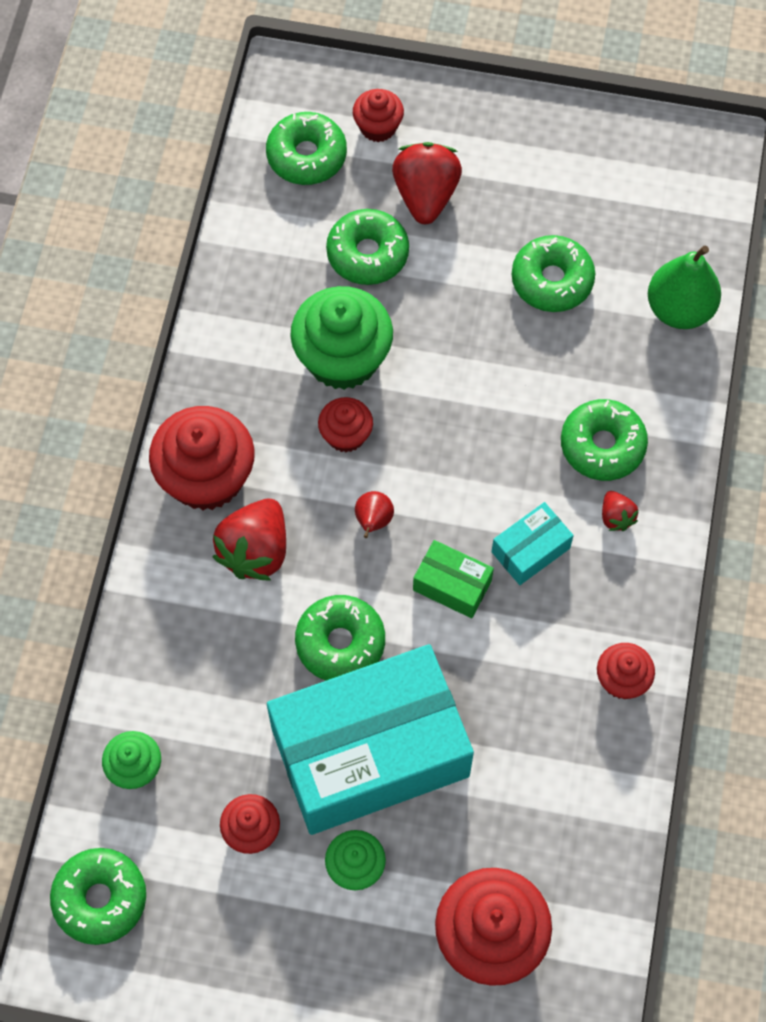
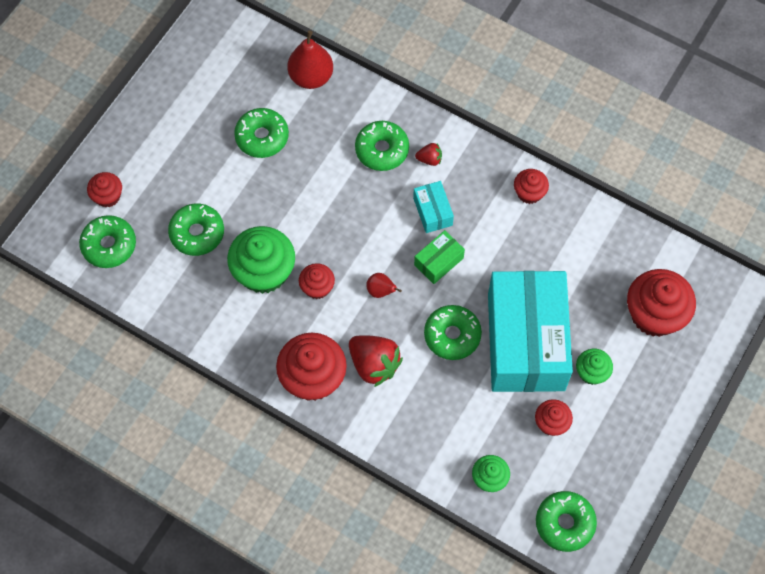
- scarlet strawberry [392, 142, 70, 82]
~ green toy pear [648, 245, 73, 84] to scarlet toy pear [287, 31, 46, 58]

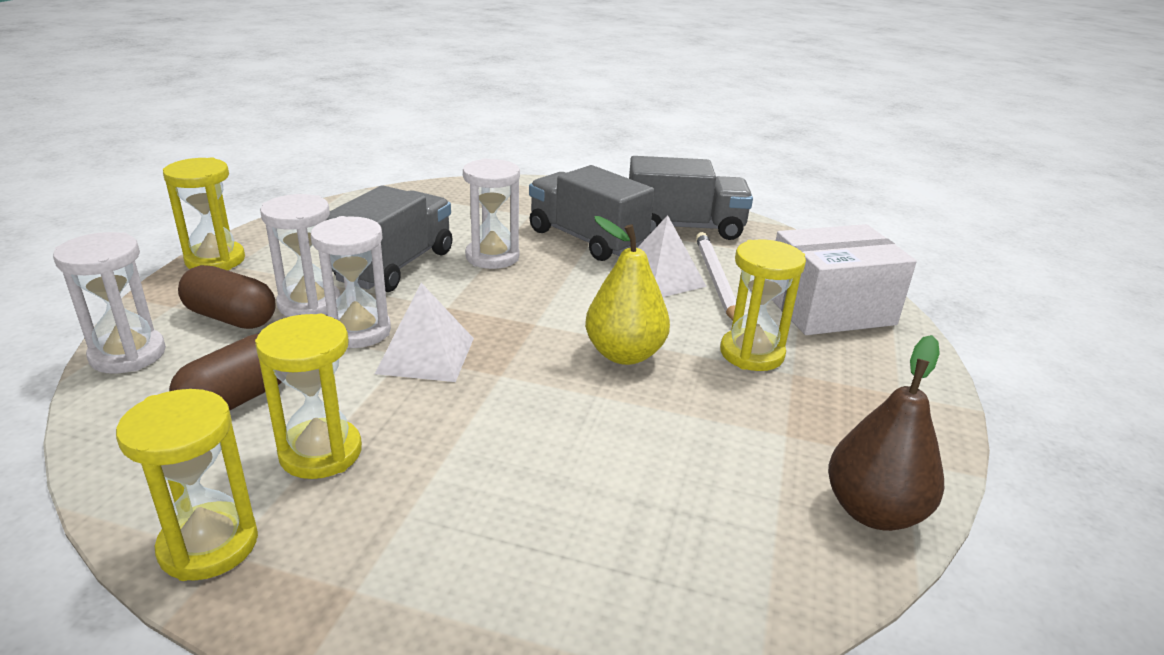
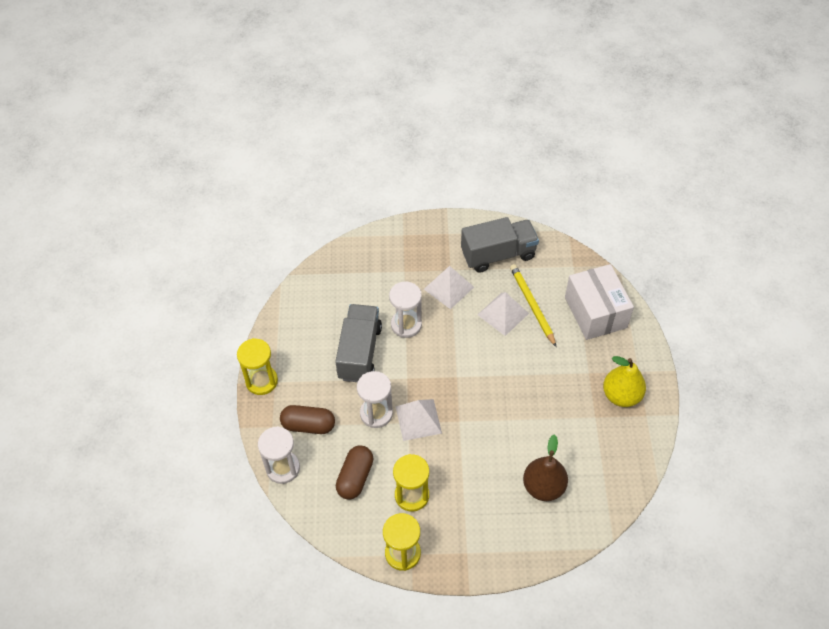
~ ash-grey toy truck [529, 165, 125, 96] to pure white pyramid shape [424, 266, 50, 43]
- pure white sand timer [260, 194, 80, 123]
~ yellow toy pear [585, 216, 85, 149] to [603, 356, 43, 51]
~ pure white package [772, 224, 145, 111] = [565, 264, 69, 76] 75 degrees counterclockwise
~ pure white pencil [696, 232, 40, 89] to yellow pencil [510, 264, 46, 83]
- yellow sand timer [720, 239, 86, 132]
~ brown toy pear [828, 335, 116, 196] to [523, 434, 45, 67]

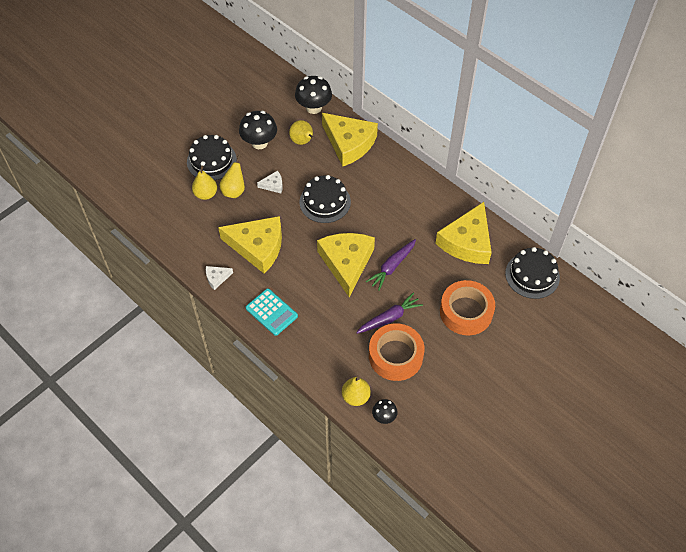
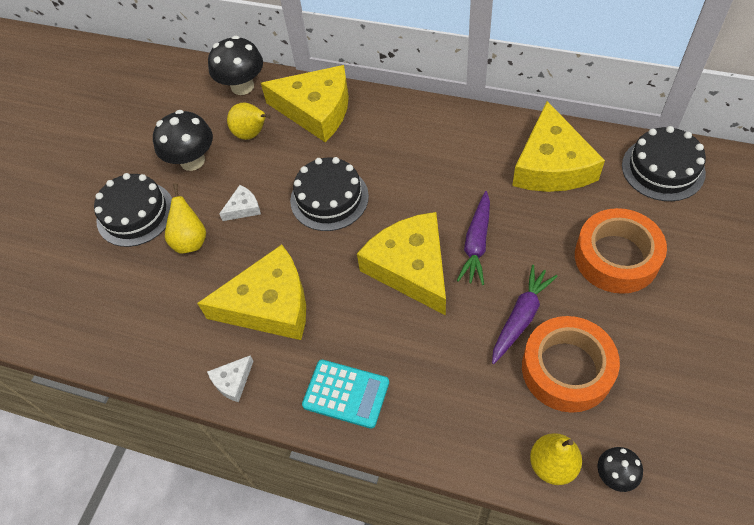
- yellow toy pear [192, 166, 25, 34]

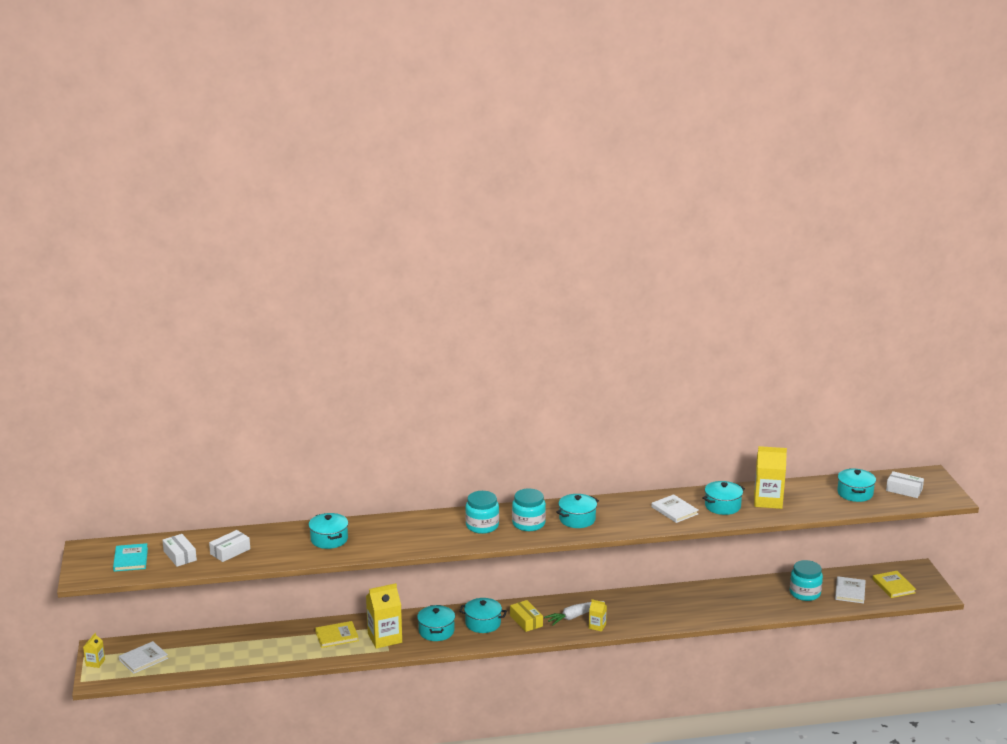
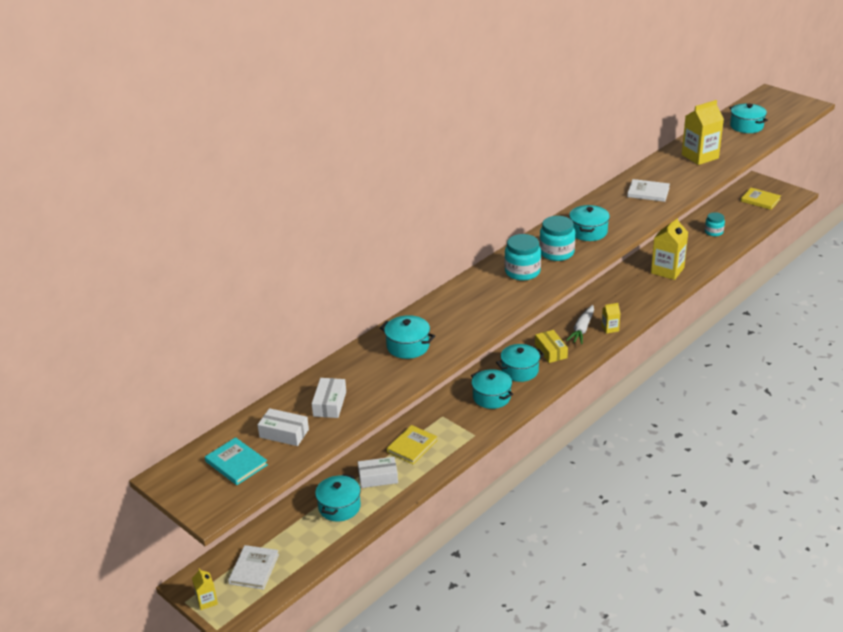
~ pure white package [886, 471, 38, 27] to [358, 457, 40, 31]
~ turquoise stockpot [702, 481, 43, 34] to [315, 474, 46, 47]
~ turquoise jam jar [790, 560, 33, 41] = [705, 212, 20, 24] x0.65
- pure white hardcover [835, 576, 31, 28]
~ yellow milk carton [366, 583, 36, 66] to [651, 218, 38, 62]
~ yellow package [510, 600, 33, 32] = [535, 330, 33, 33] 45 degrees clockwise

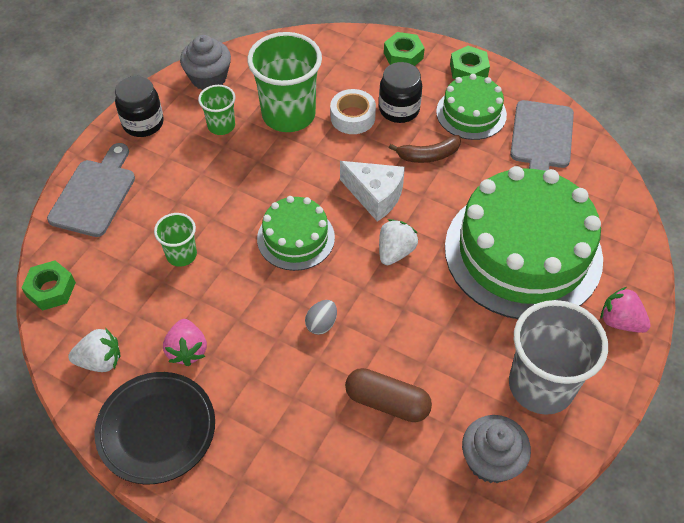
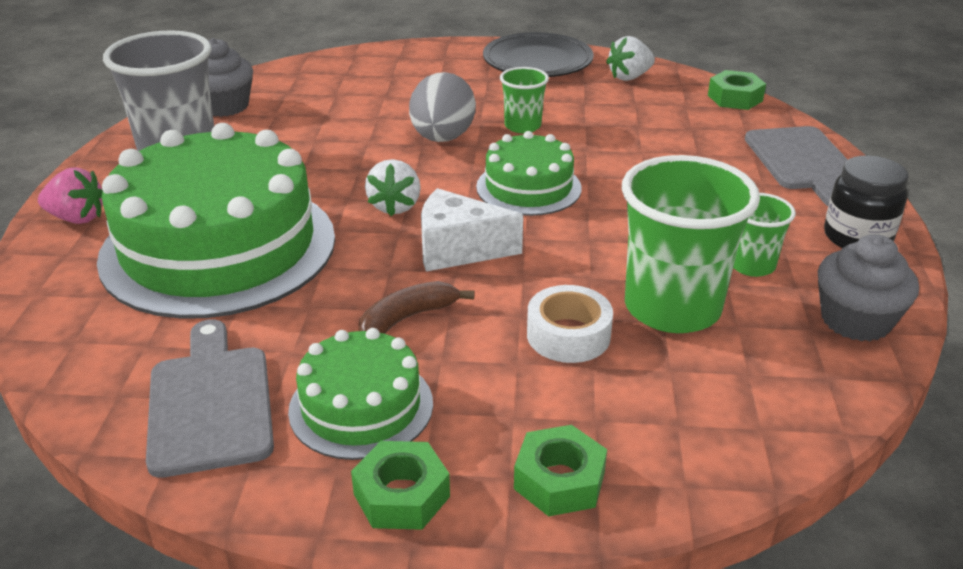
- ebony jam jar [379, 62, 43, 61]
~ green tumbler [154, 213, 43, 54] to [500, 67, 49, 66]
~ ash-grey egg [305, 300, 32, 35] = [409, 72, 67, 70] x1.96
- rosy strawberry [163, 319, 44, 47]
- brown pill [345, 368, 87, 54]

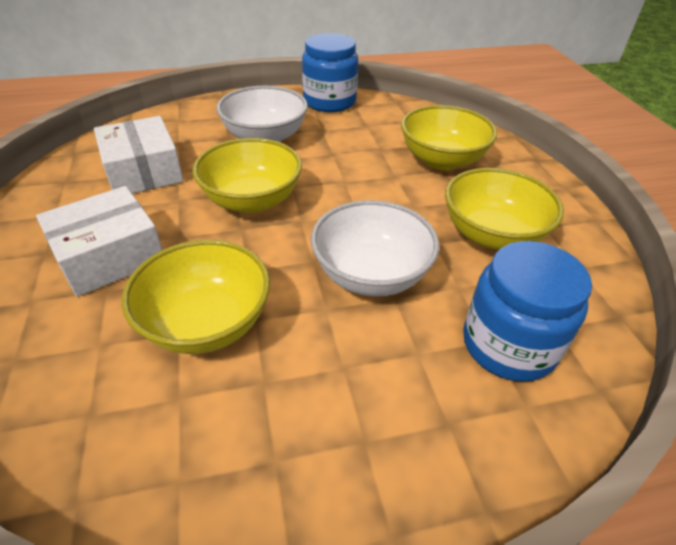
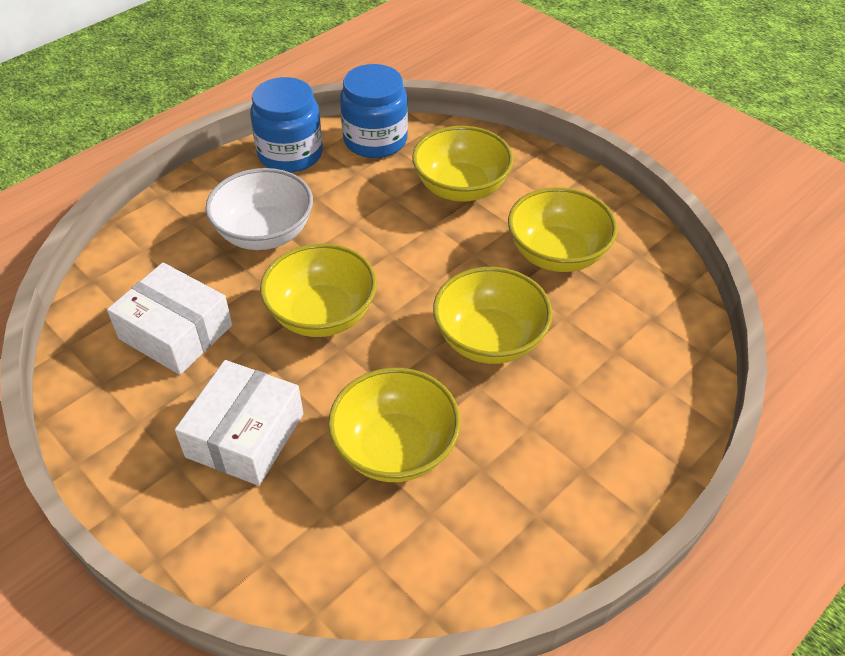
~ pure white serving bowl [311, 200, 128, 96] to yellow serving bowl [433, 267, 120, 97]
~ royal blue jam jar [463, 241, 129, 141] to [340, 64, 68, 94]

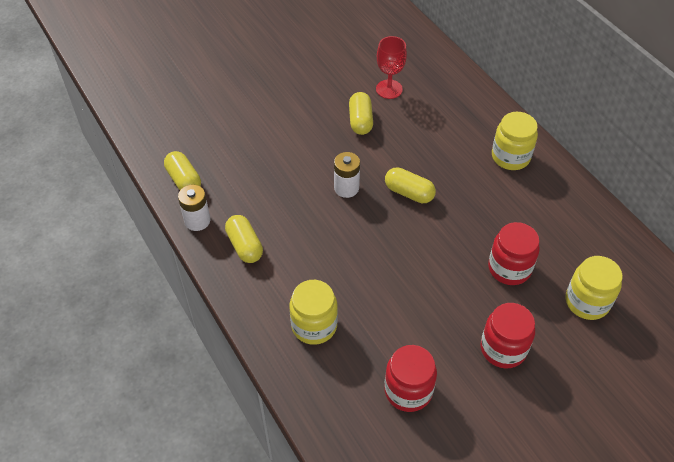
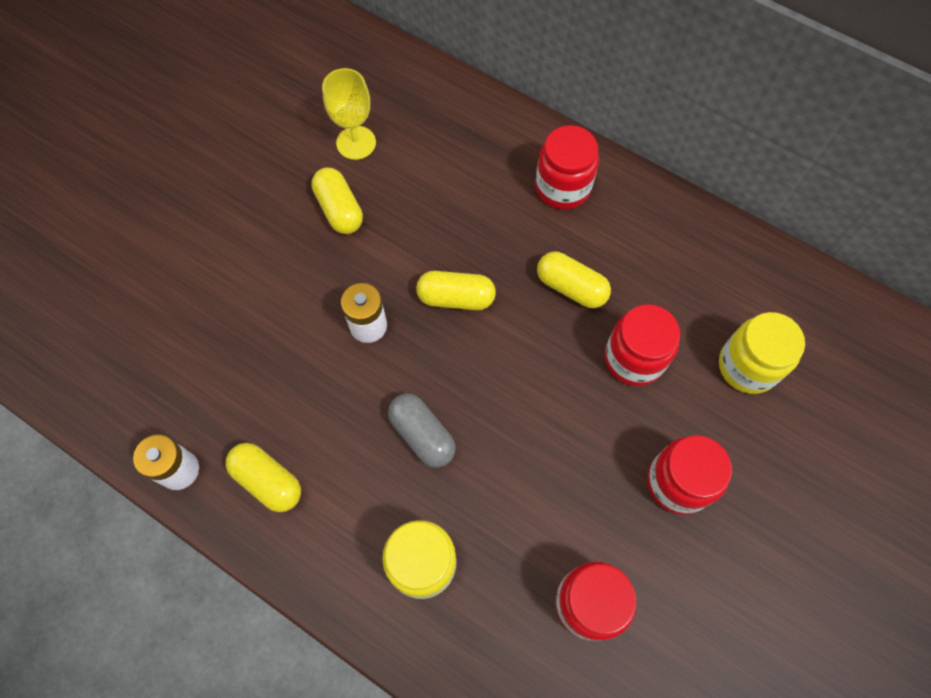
~ scarlet chalice [376, 36, 31, 63] to yellow chalice [322, 68, 54, 92]
~ yellow jam jar [492, 112, 46, 58] to scarlet jam jar [535, 125, 64, 85]
~ yellow pill [164, 151, 37, 39] to [537, 252, 74, 56]
+ ash-grey pill [388, 394, 68, 74]

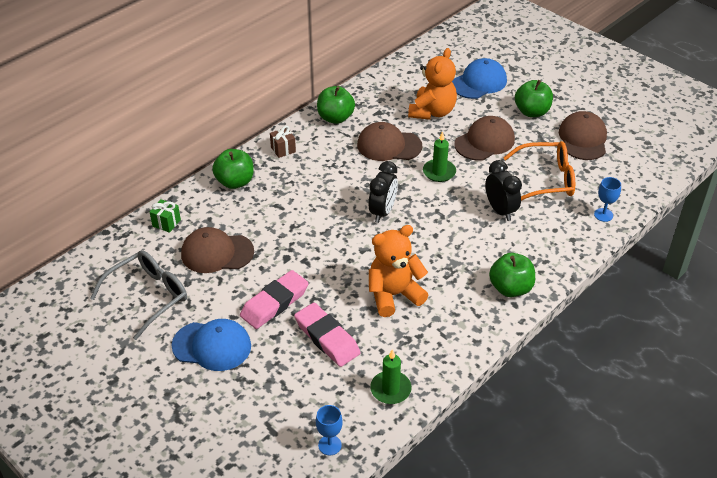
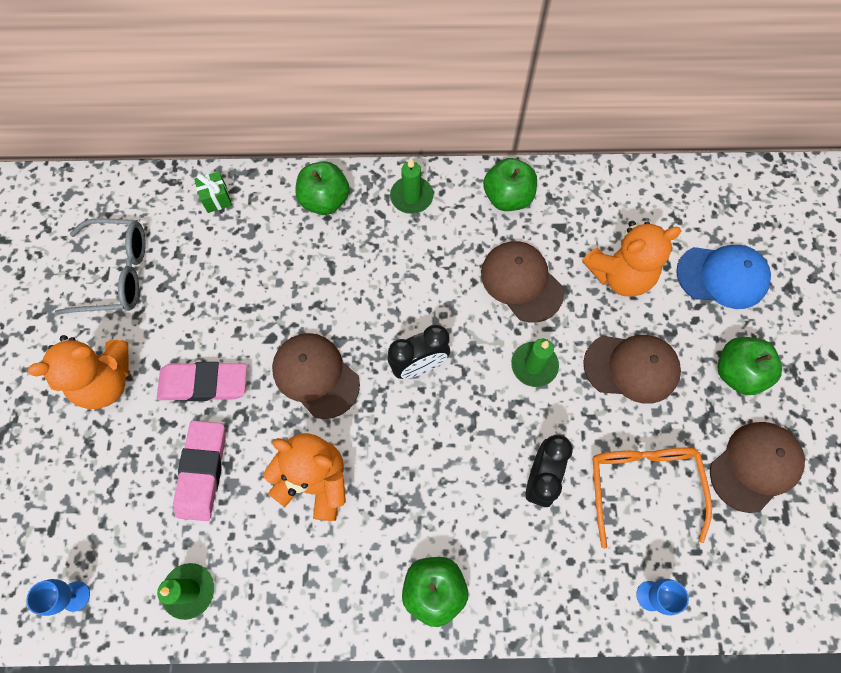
~ brown gift [270, 126, 26, 32] to green wax candle [390, 158, 44, 56]
~ bright orange eyeglasses [503, 141, 72, 60] = [592, 448, 120, 101] 135 degrees counterclockwise
~ brown peaked cap [181, 227, 73, 46] to [272, 333, 88, 86]
~ royal blue peaked cap [172, 319, 79, 52] to bright orange teddy bear [28, 335, 101, 74]

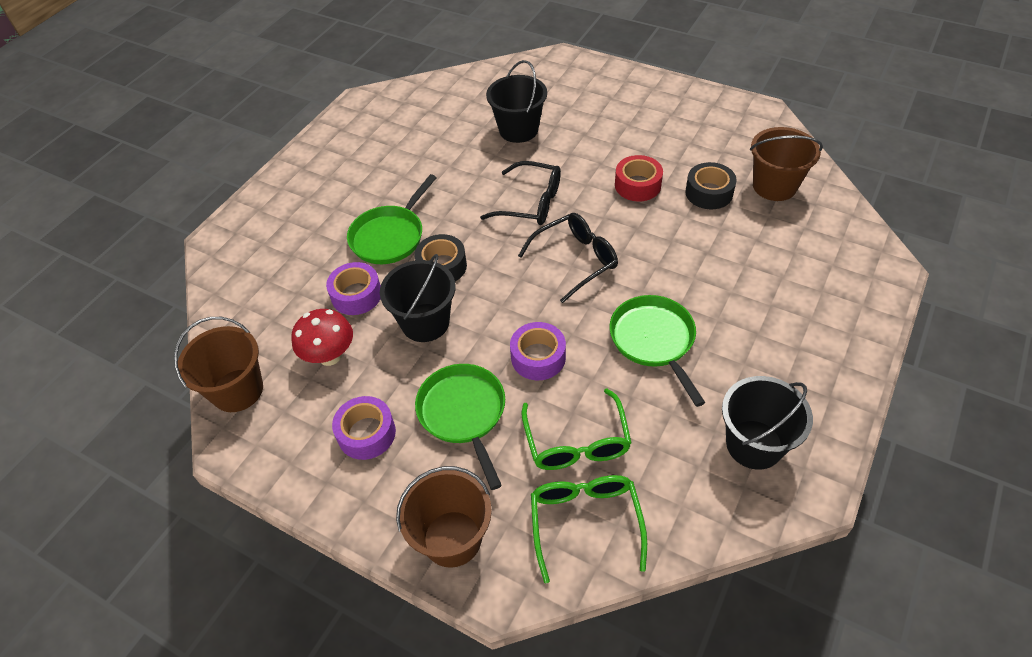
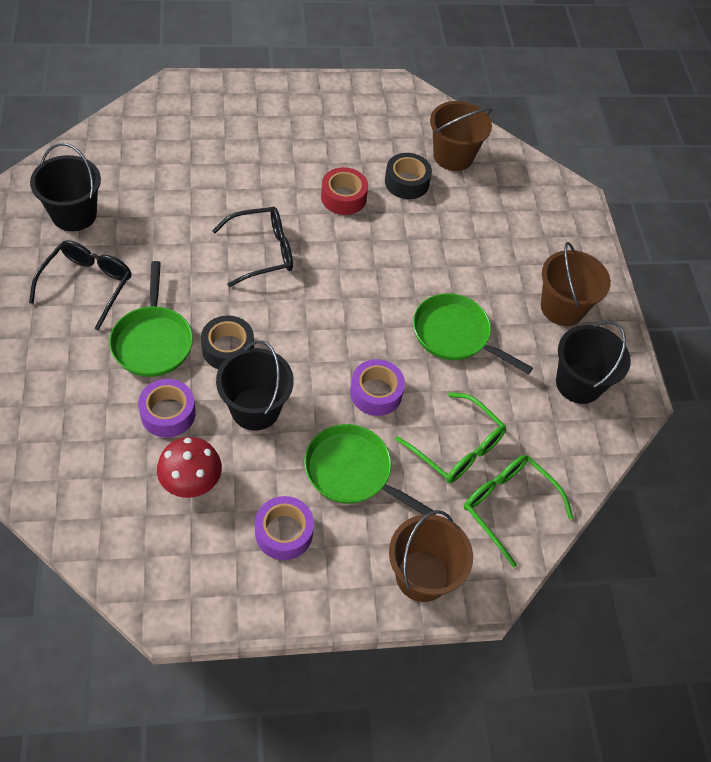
~ ebony pail [486, 60, 61, 83] to [30, 143, 71, 88]
~ ebony eyeglasses [518, 213, 100, 90] to [29, 240, 103, 91]
~ brown pail [174, 317, 89, 95] to [541, 242, 70, 84]

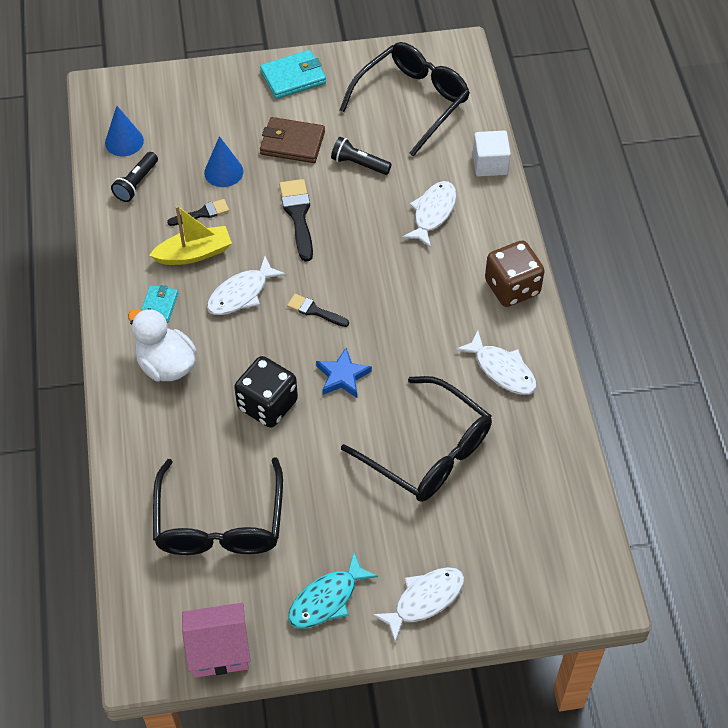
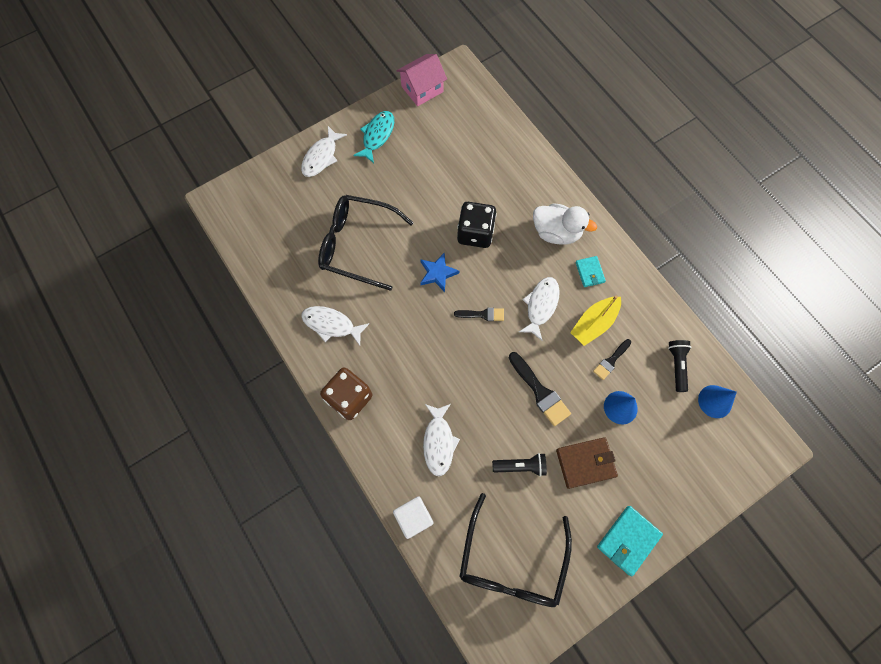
- ebony eyeglasses [153, 457, 130, 98]

